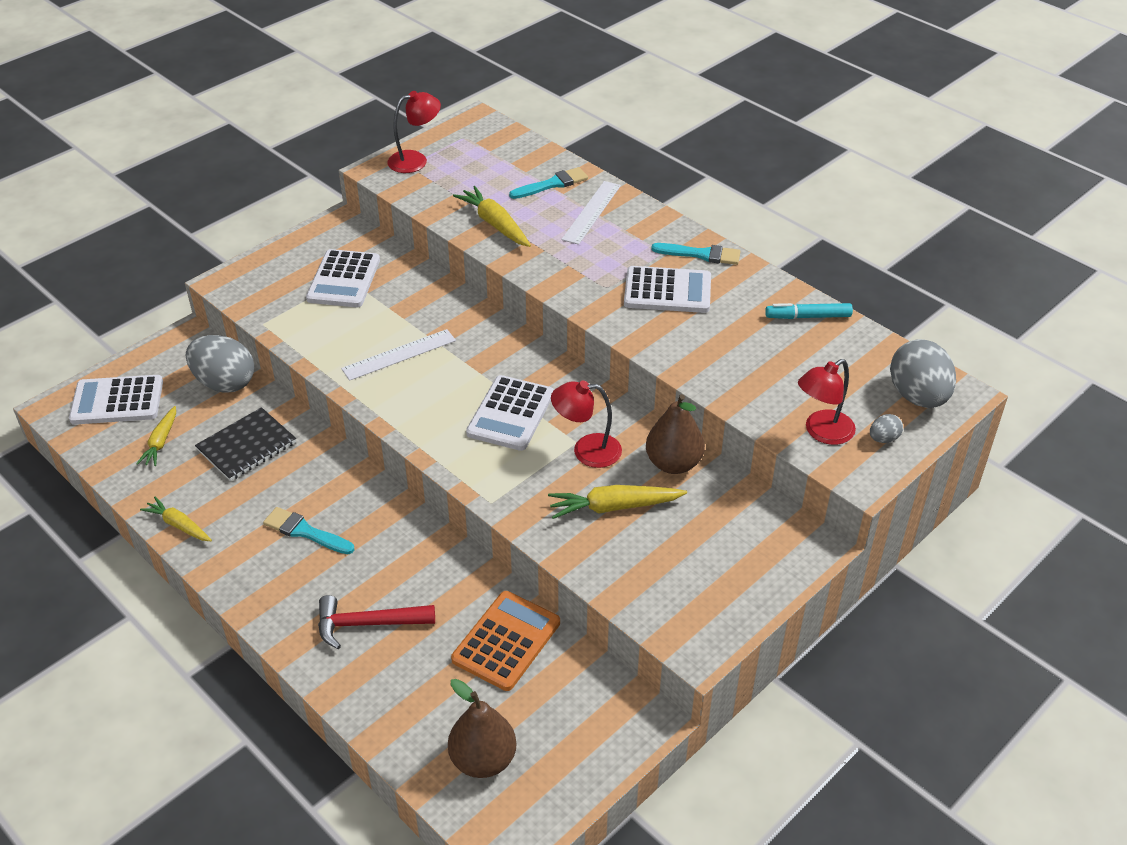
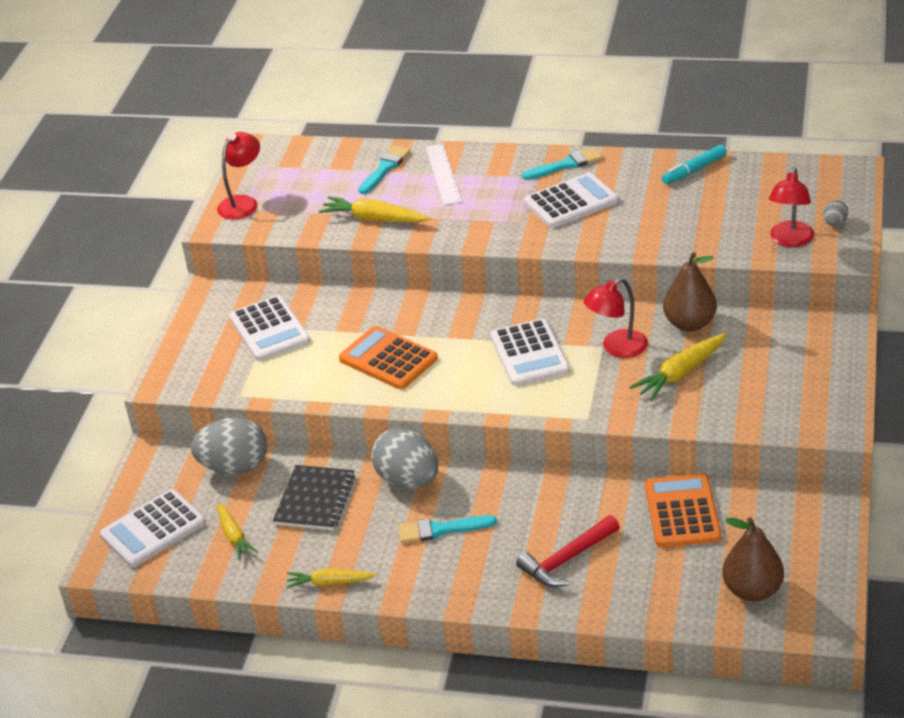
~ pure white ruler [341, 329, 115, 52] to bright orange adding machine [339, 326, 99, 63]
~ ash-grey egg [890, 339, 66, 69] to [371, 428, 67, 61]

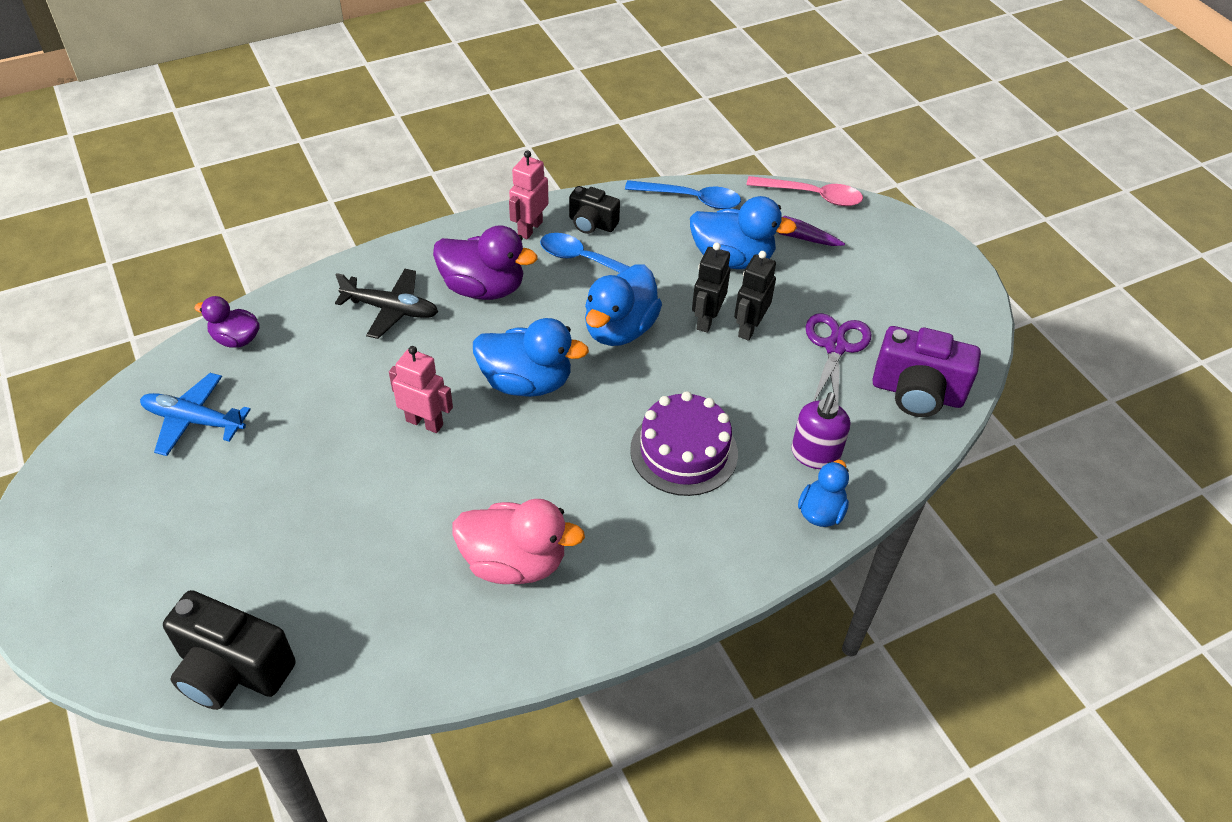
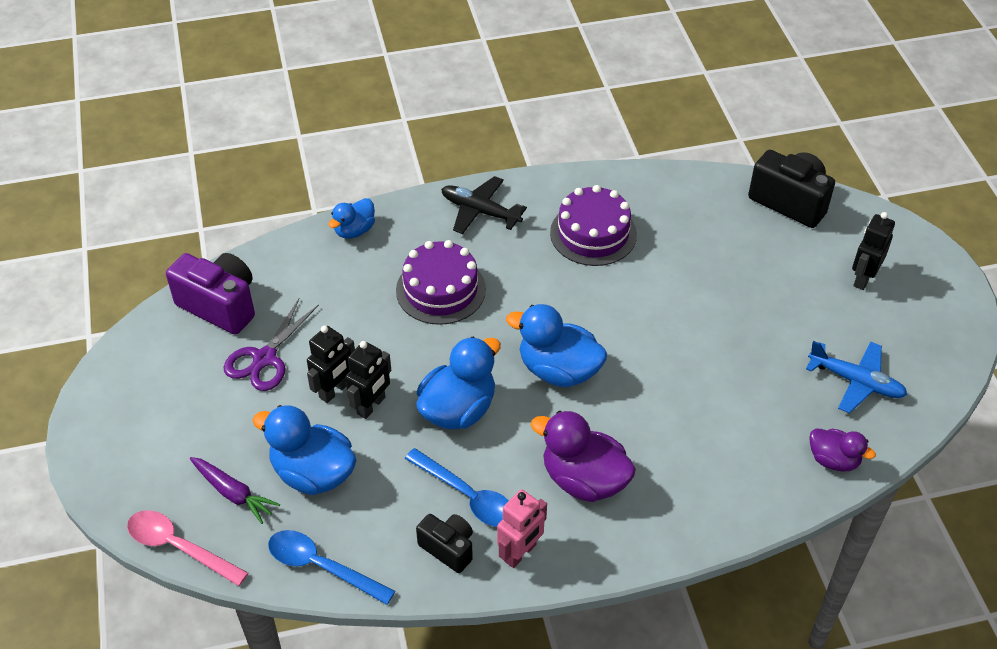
~ ebony toy plane [335, 269, 103, 70] to [441, 176, 86, 58]
- rosy robot [389, 346, 64, 87]
- royal purple soap dispenser [791, 392, 59, 77]
~ rosy duck [453, 499, 132, 85] to royal purple cake [550, 185, 87, 81]
+ ebony robot [852, 212, 43, 78]

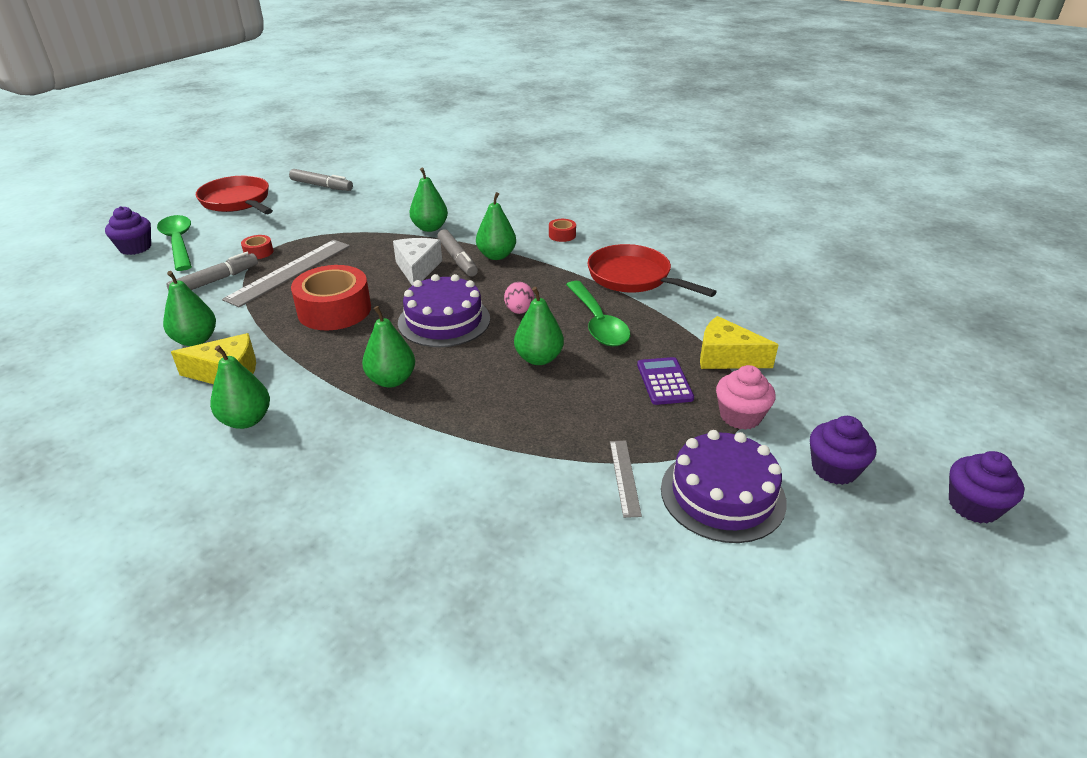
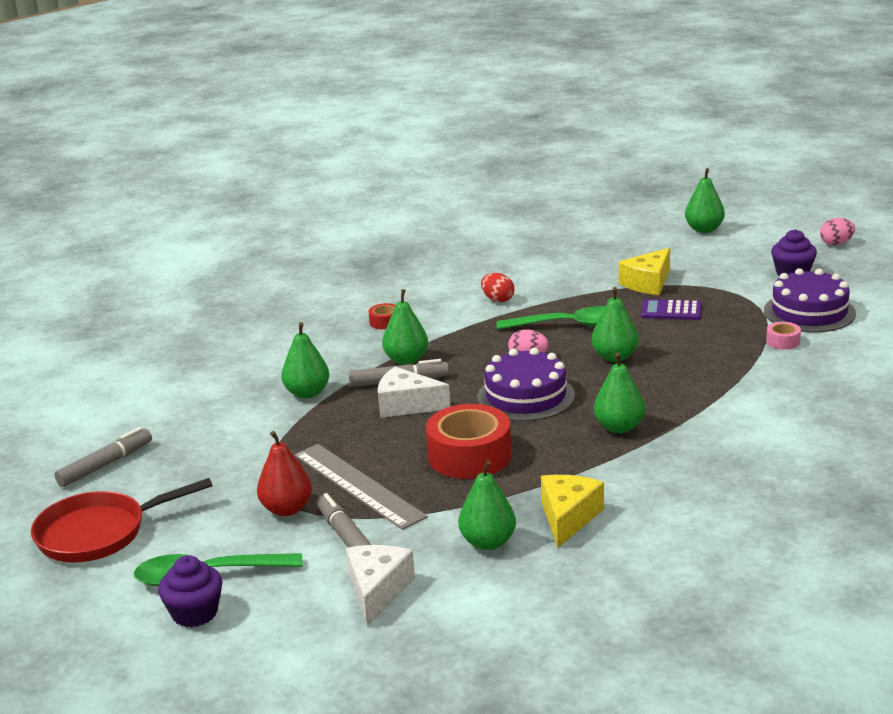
~ scarlet sticky tape [241, 235, 33, 24] to scarlet toy pear [257, 431, 55, 85]
~ scarlet pan [587, 244, 130, 53] to scarlet egg [481, 273, 33, 29]
~ green toy pear [210, 345, 60, 84] to [685, 168, 40, 65]
- rosy muffin [716, 365, 60, 65]
~ ash-grey ruler [610, 441, 32, 77] to rosy sticky tape [766, 322, 35, 28]
~ royal purple muffin [949, 451, 76, 72] to rosy egg [820, 218, 35, 27]
+ pure white cheese wedge [346, 545, 69, 81]

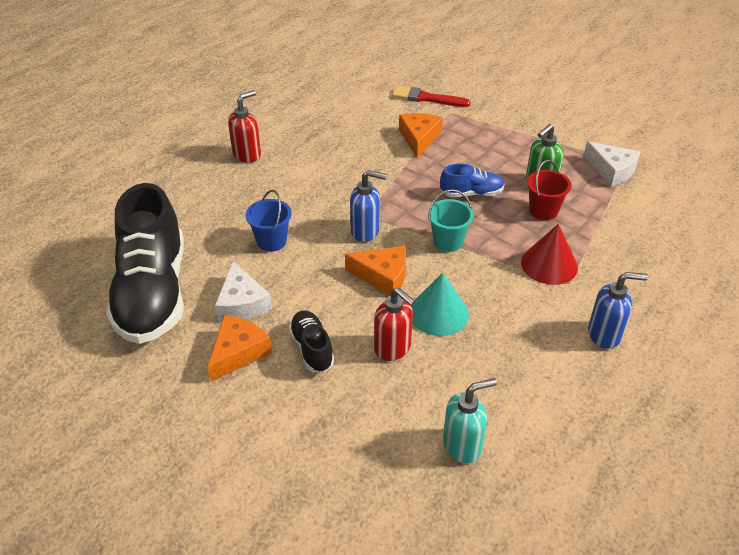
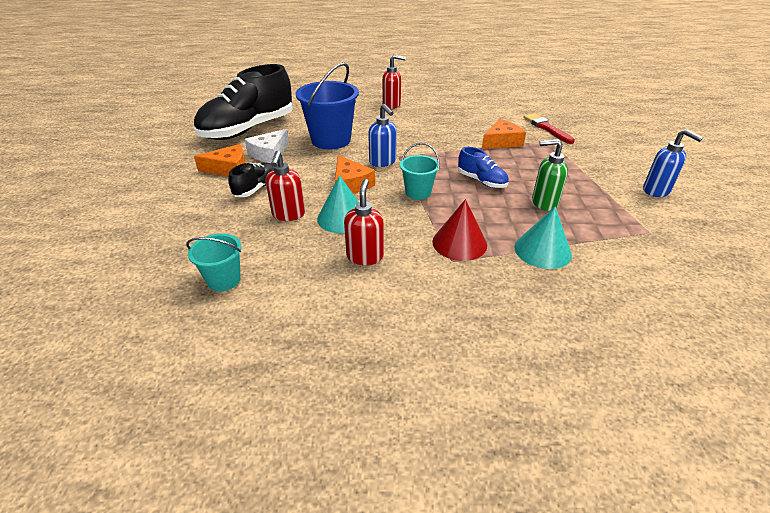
- pure white cheese wedge [584, 141, 56, 46]
- scarlet pail [527, 160, 45, 60]
~ royal blue pail [246, 190, 46, 62] = [296, 62, 63, 87] x1.83
~ royal blue soap dispenser [588, 272, 60, 77] to [643, 129, 60, 68]
~ turquoise soap dispenser [443, 378, 54, 85] to turquoise pail [186, 233, 55, 58]
+ scarlet soap dispenser [344, 179, 40, 86]
+ turquoise solid cone [514, 206, 58, 63]

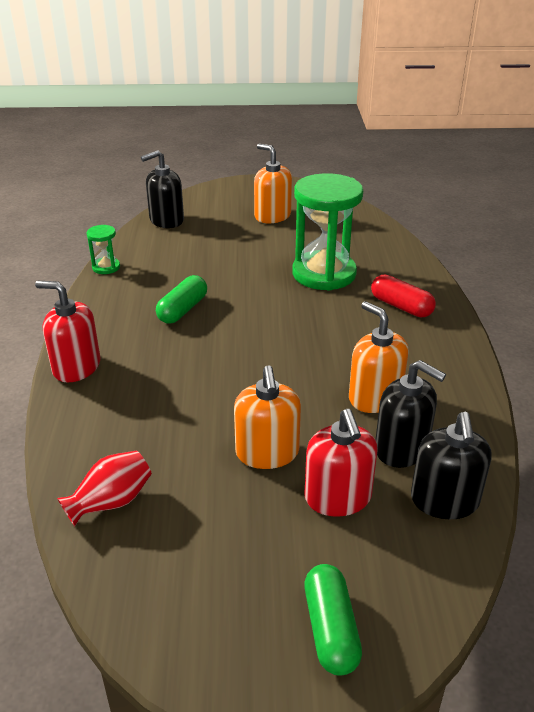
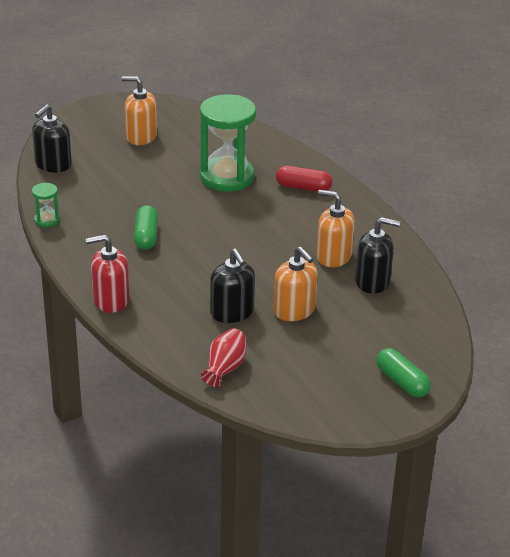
- scarlet soap dispenser [304, 409, 74, 108]
~ ebony soap dispenser [411, 412, 81, 107] to [210, 248, 45, 75]

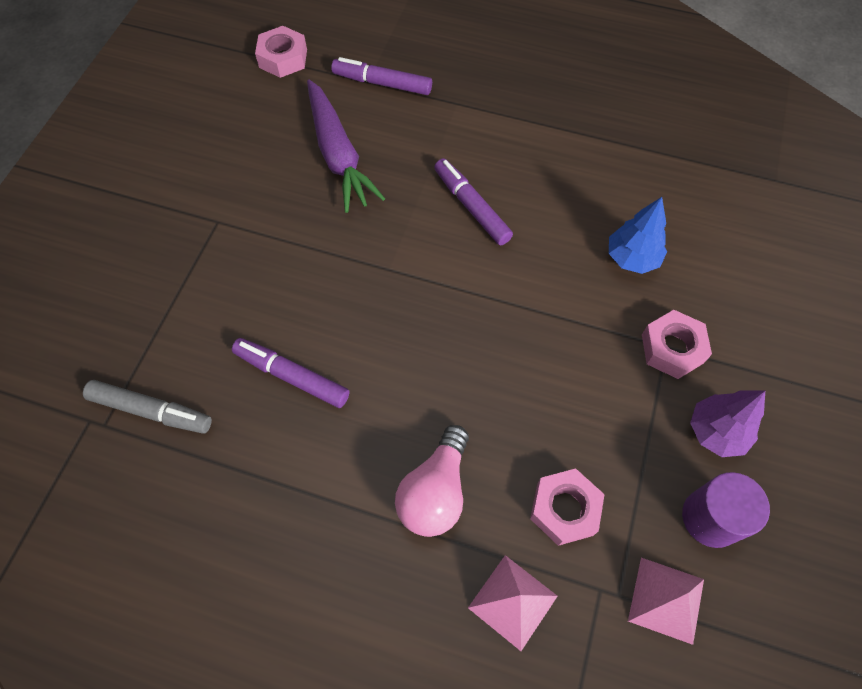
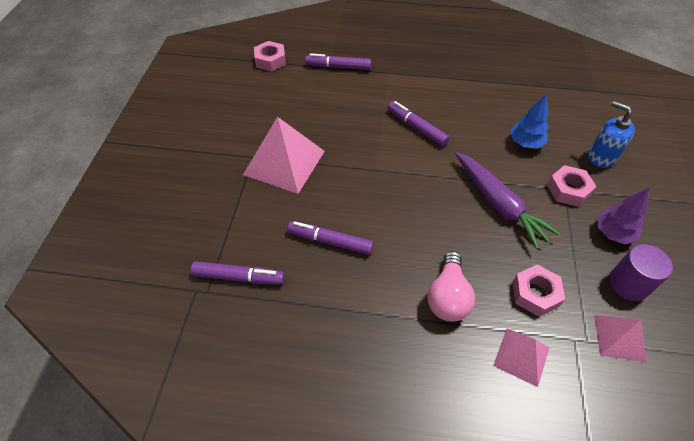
~ royal purple carrot [307, 79, 78, 134] to [455, 152, 105, 97]
~ ash-grey marker pen [83, 380, 129, 54] to royal purple marker pen [191, 261, 93, 24]
+ royal blue soap dispenser [588, 101, 47, 67]
+ rosy pyramid shape [243, 117, 82, 77]

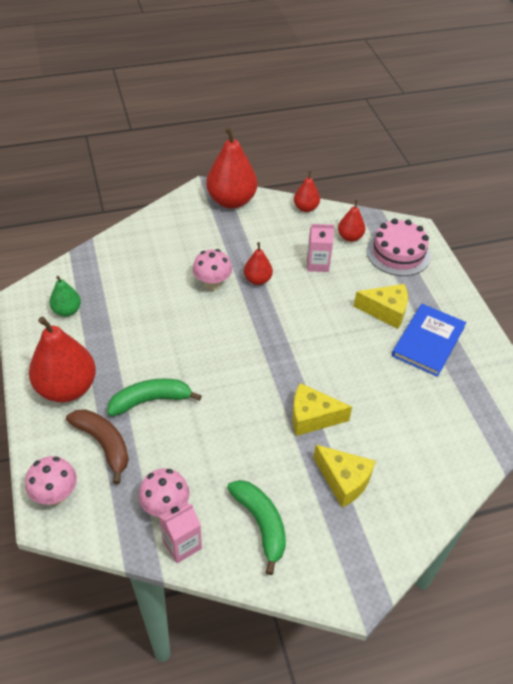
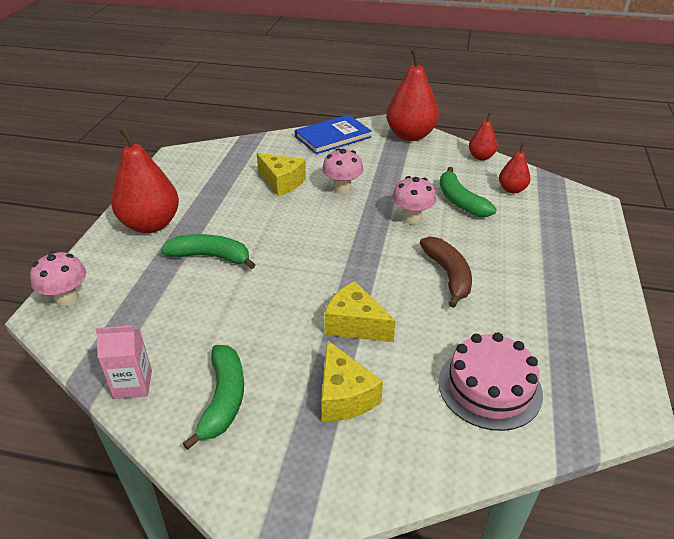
~ rosy cake [366, 219, 65, 57] to [438, 333, 105, 98]
~ rosy milk carton [307, 224, 27, 48] to green toy banana [440, 167, 57, 50]
- scarlet toy pear [244, 242, 29, 43]
- green toy pear [50, 276, 31, 40]
~ yellow cheese wedge [353, 284, 55, 45] to [257, 153, 49, 43]
~ royal blue hardcover [392, 304, 74, 73] to [295, 115, 77, 39]
~ brown toy banana [66, 409, 63, 75] to [420, 237, 52, 71]
~ rosy fungus [139, 468, 50, 49] to [392, 176, 44, 48]

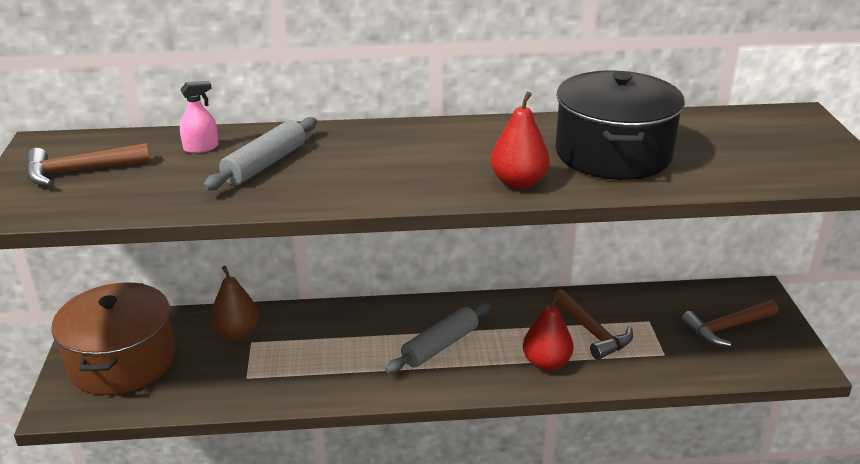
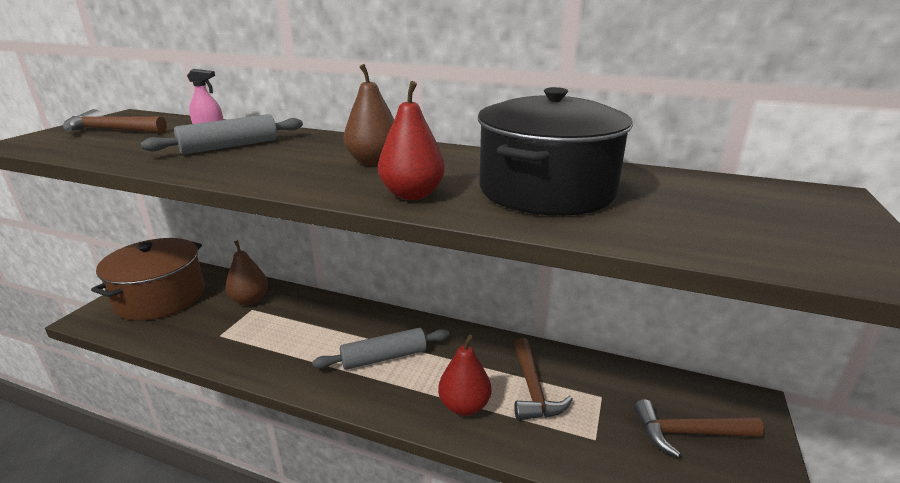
+ brown toy pear [344, 64, 50, 101]

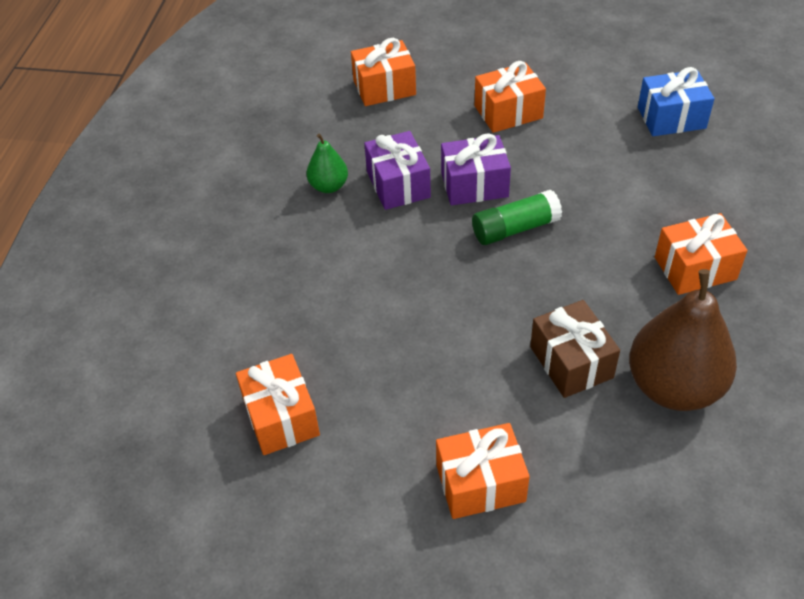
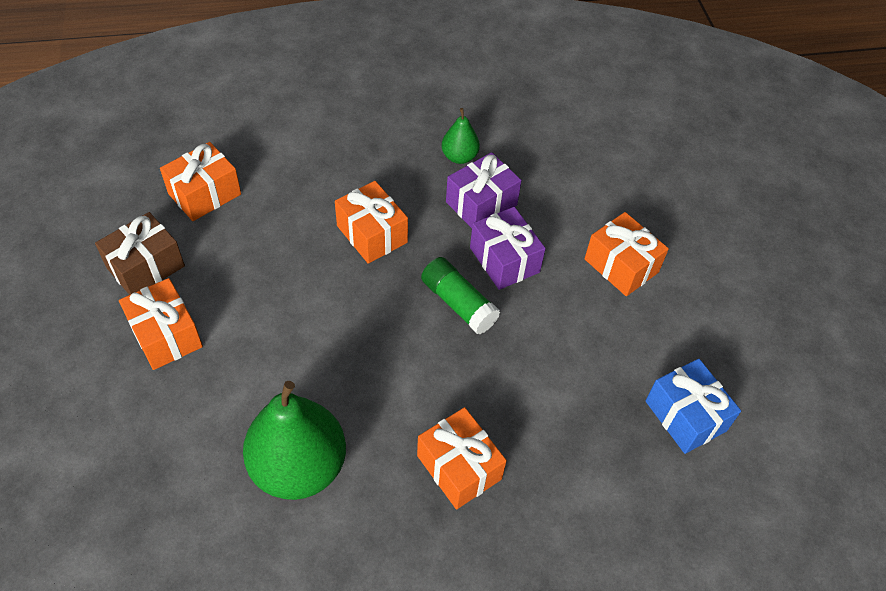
~ bright orange gift [351, 38, 65, 68] to [335, 181, 73, 83]
~ brown toy pear [629, 269, 108, 142] to green toy pear [243, 381, 103, 119]
~ brown gift [530, 300, 90, 98] to [95, 212, 90, 83]

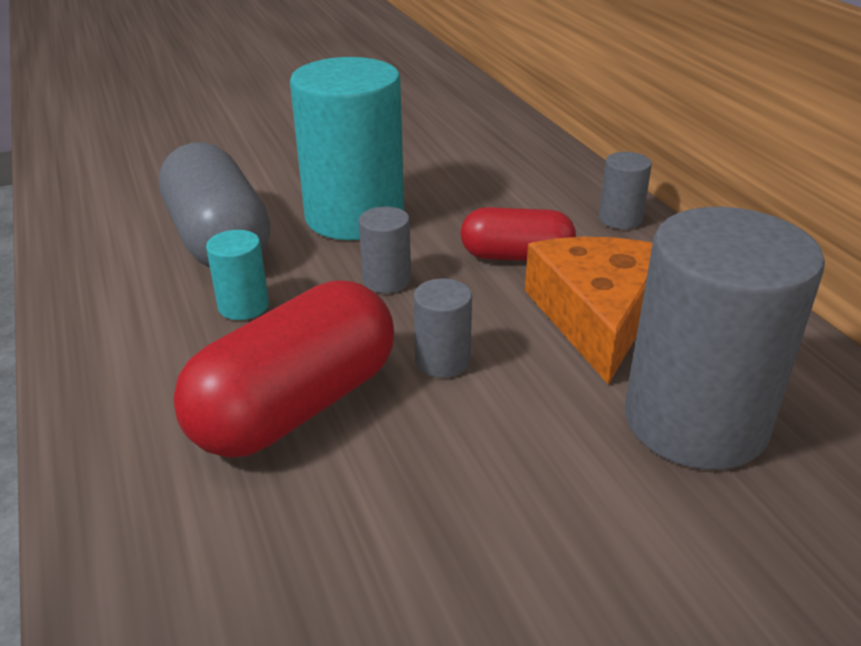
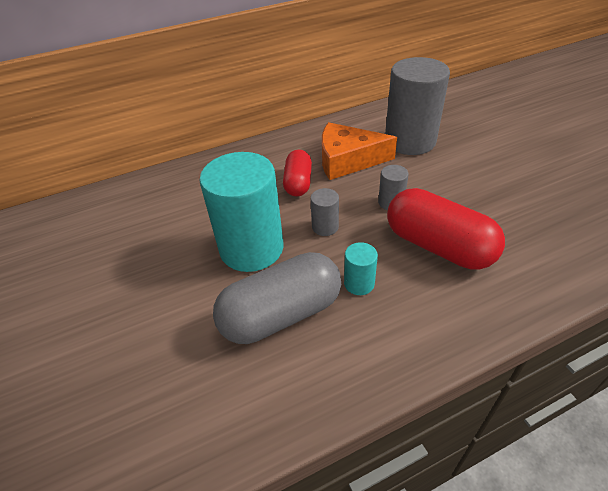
- ash-grey cylinder shape [599, 152, 53, 77]

